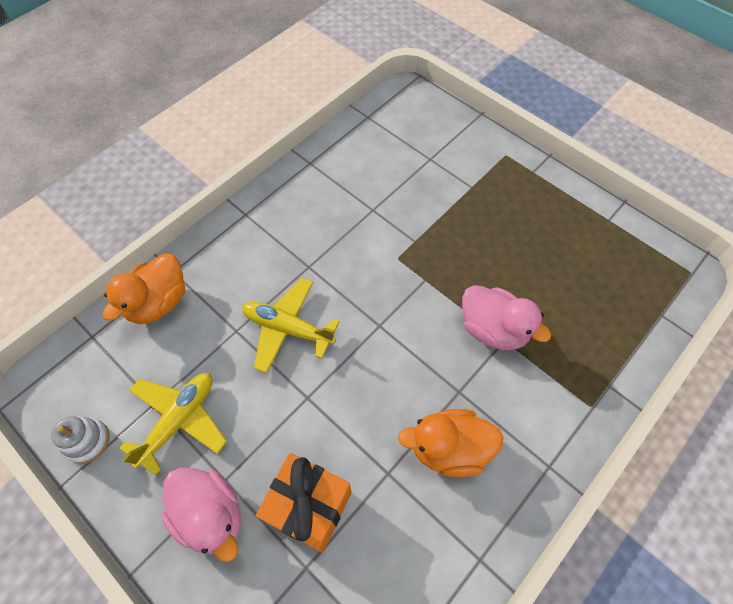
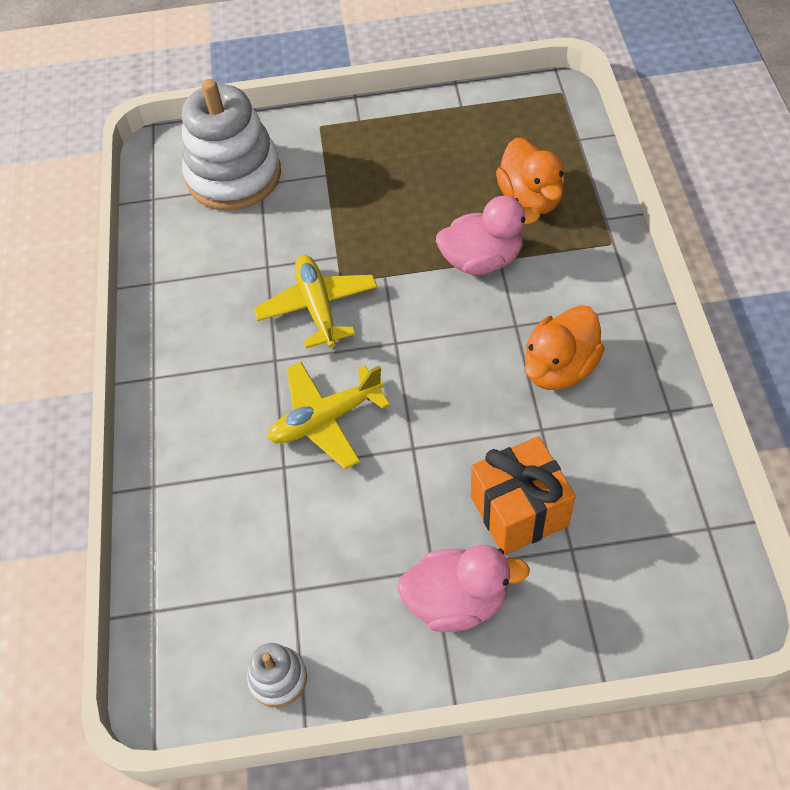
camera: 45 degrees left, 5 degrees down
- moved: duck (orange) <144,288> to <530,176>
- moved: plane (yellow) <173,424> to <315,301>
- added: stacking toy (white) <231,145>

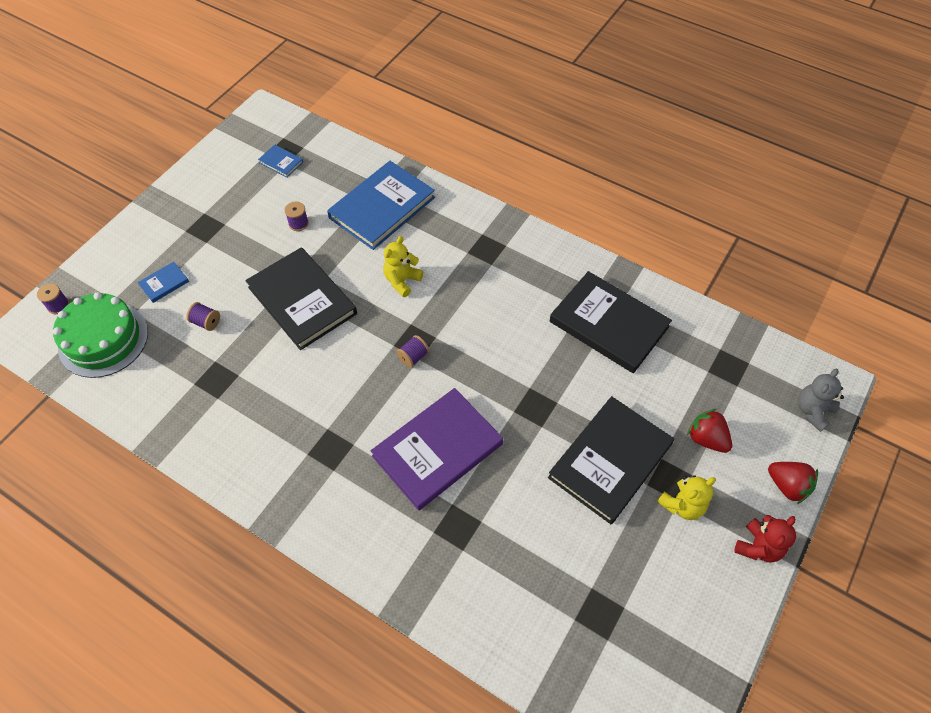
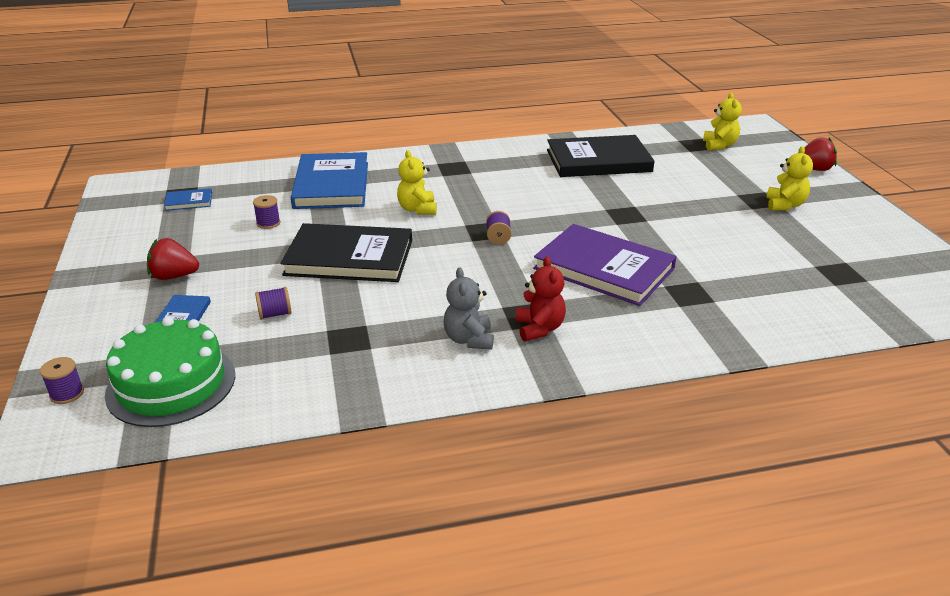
camera: 45 degrees left, 25 degrees down
- turned: book (purple) <437,449> = <605,265> 60 degrees counterclockwise
- removed: book (black) <611,460>
- moved: strawberry (red) <709,431> to <173,259>
- moved: teddy bear (red) <765,539> to <541,299>
- moved: teddy bear (grey) <821,400> to <469,308>
- added: teddy bear (yellow) <722,122>

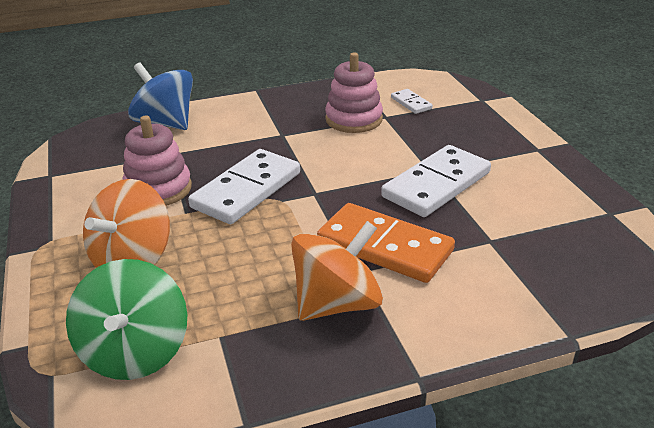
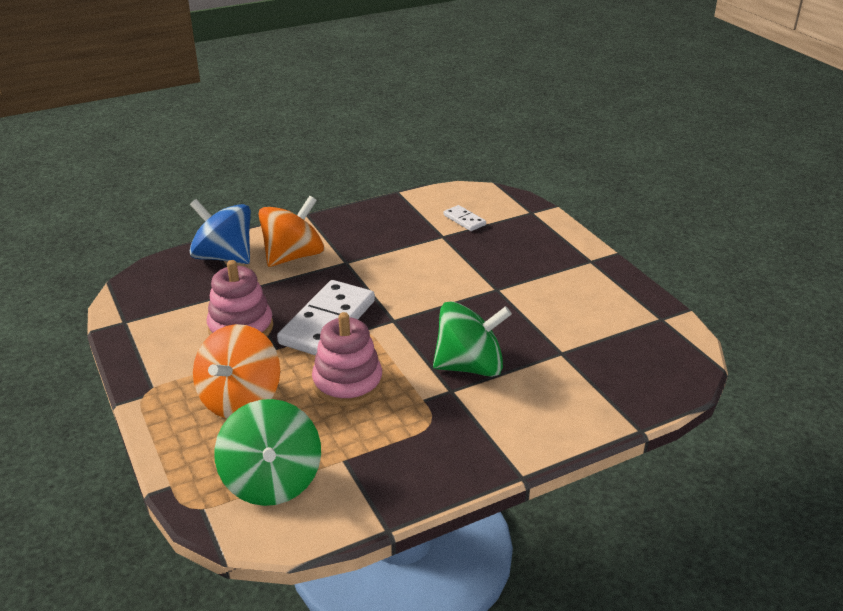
camera: 10 degrees left, 0 degrees up
- moved: spinning top (orange) <337,271> to <291,231>
- replaced: domino (orange) <386,243> to spinning top (green) <472,339>
- moved: stacking toy (pink) <354,92> to <347,359>
- removed: domino (white) <436,181>

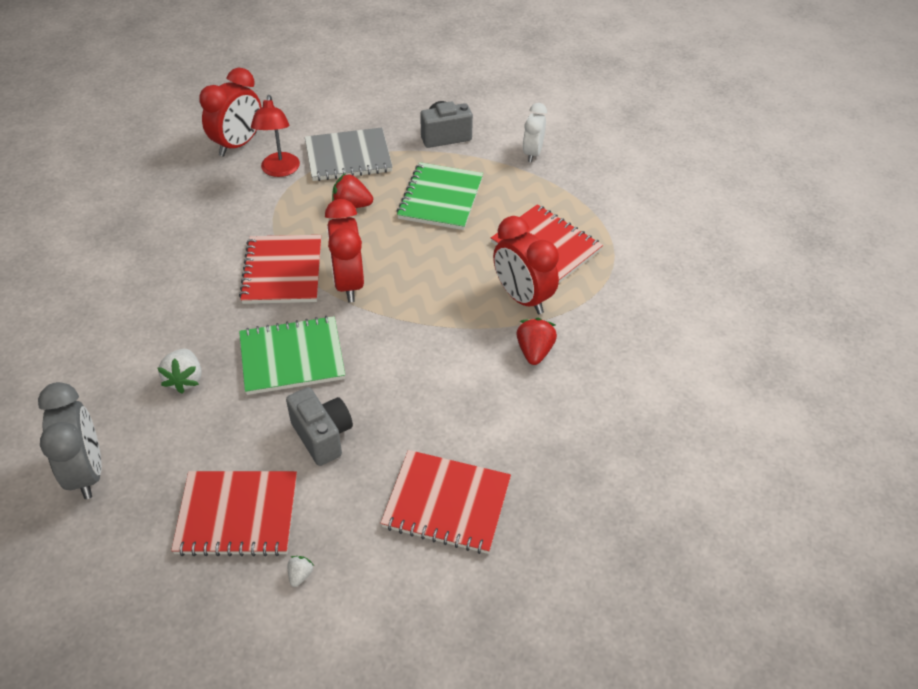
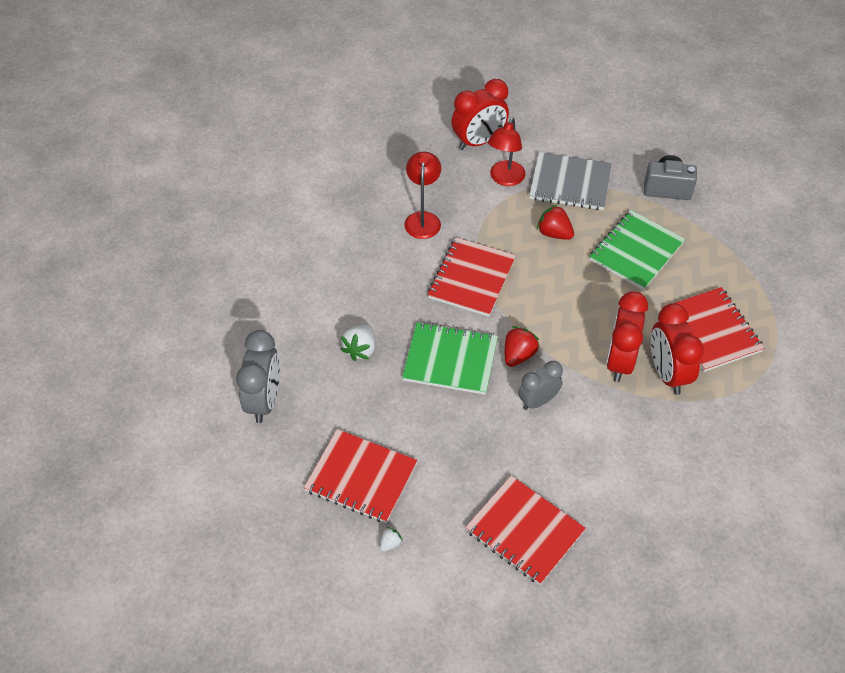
camera: 25 degrees right, 5 degrees up
- removed: camera (grey) <319,426>
- moved: clock (red) <344,250> to <627,336>
- moved: strawberry (red) <536,341> to <522,346>
- removed: clock (white) <535,133>
- added: lamp (red) <422,195>
- added: clock (grey) <540,385>

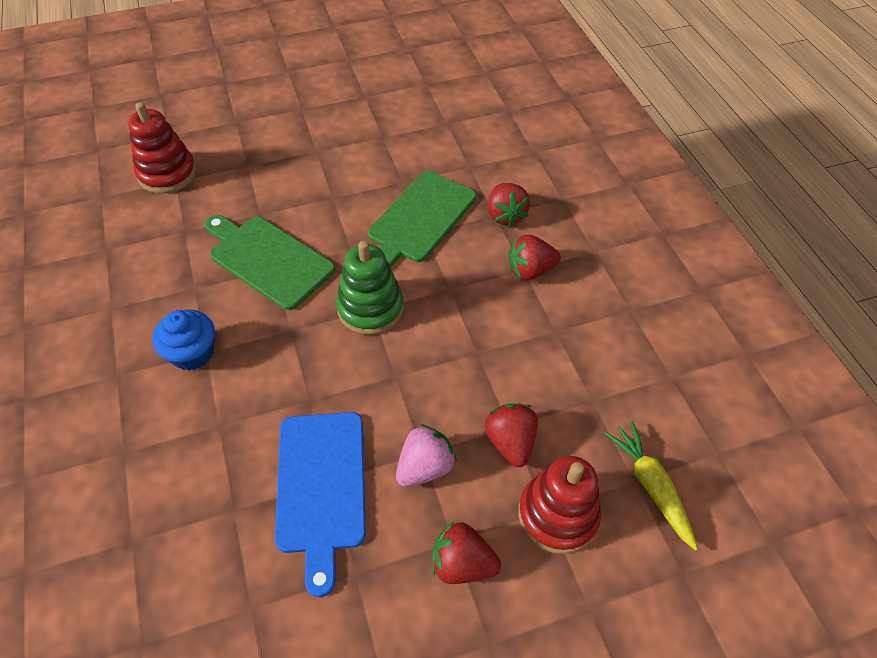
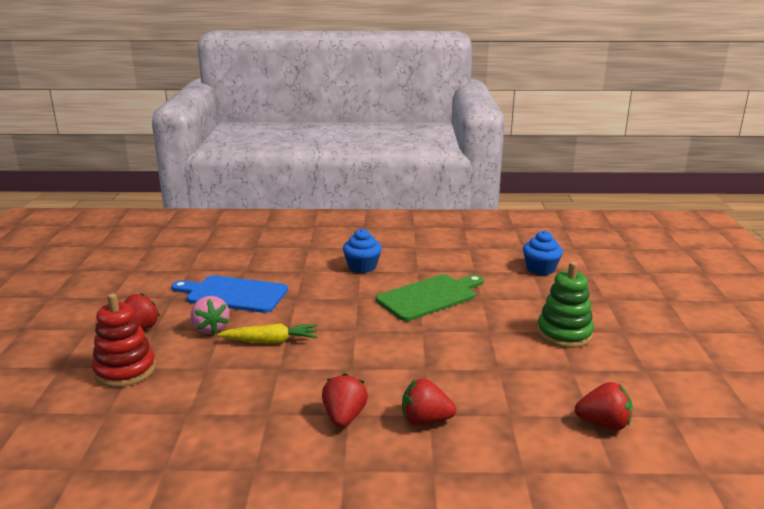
camera: 110 degrees right, 30 degrees down
- replaced: stacking toy (red) <162,148> to cupcake (blue) <543,252>
- moved: stacking toy (green) <370,288> to <565,305>
- removed: cutting board (green) <422,219>
- moved: strawberry (red) <511,435> to <603,406>
- moved: carrot (yellow) <651,486> to <267,333>

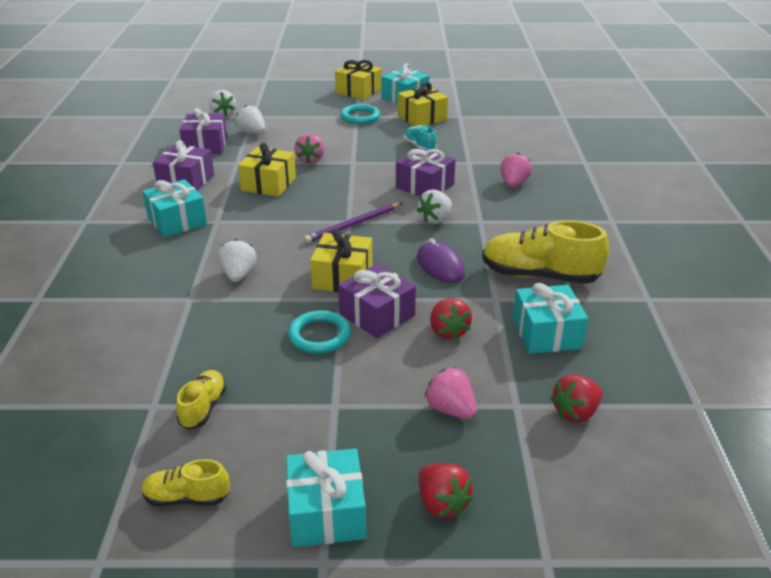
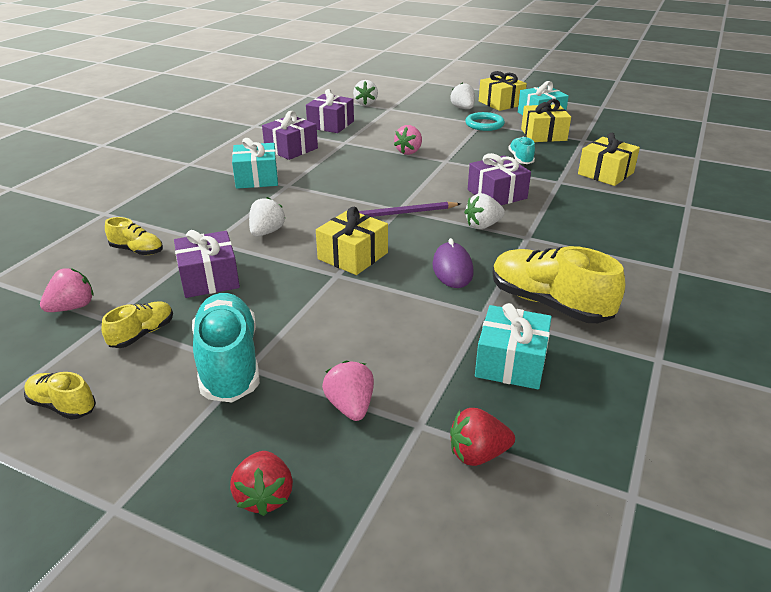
camera: 25 degrees right, 0 degrees up
- moved: strawberry (white) <250,119> to <462,96>
- moved: gift (yellow) <267,170> to <609,159>
- removed: gift (turquoise) <326,497>
- removed: ring (turquoise) <319,332>
- moved: gift (purple) <377,301> to <207,264>
- removed: strawberry (red) <451,319>
- moved: strawberry (pink) <516,170> to <67,290>
- added: shoe (yellow) <134,236>
- added: shoe (turquoise) <226,347>

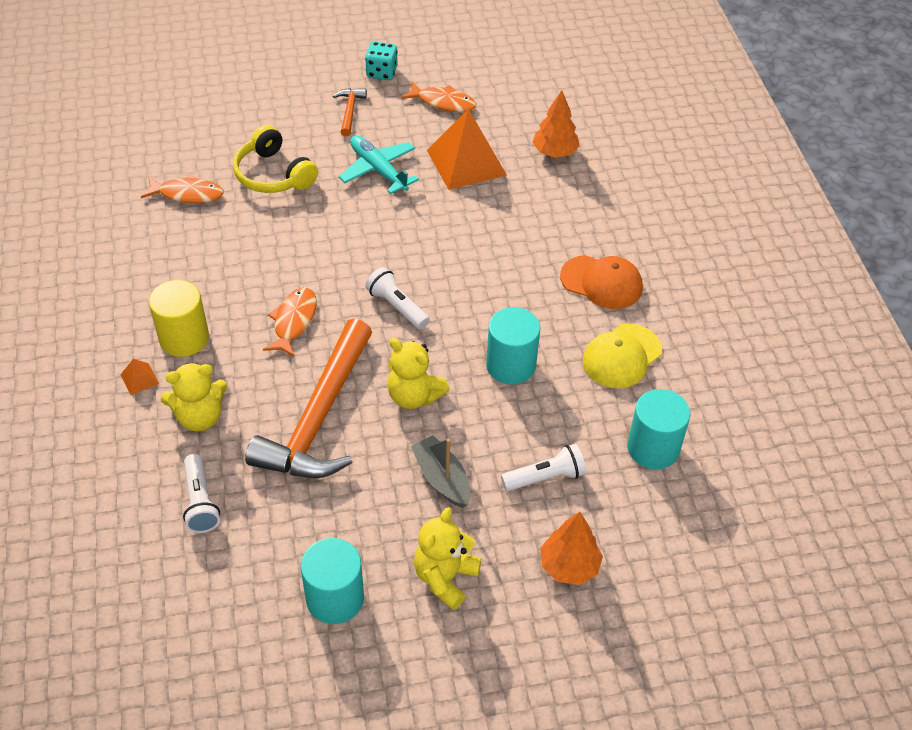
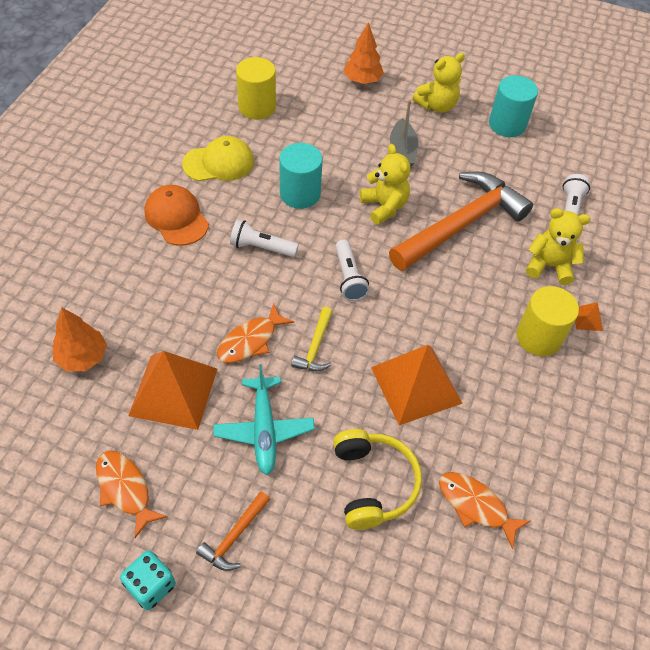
camera: 150 degrees left, 5 degrees up
- moved: fish (orange) <290,322> to <255,333>
- moved: flashlight (white) <543,467> to <264,238>
- recoloured: cylinder (turquoise) <658,429> to cylinder (yellow) <256,88>
- added: hammer (yellow) <312,339>
- added: pyramid (orange) <417,385>

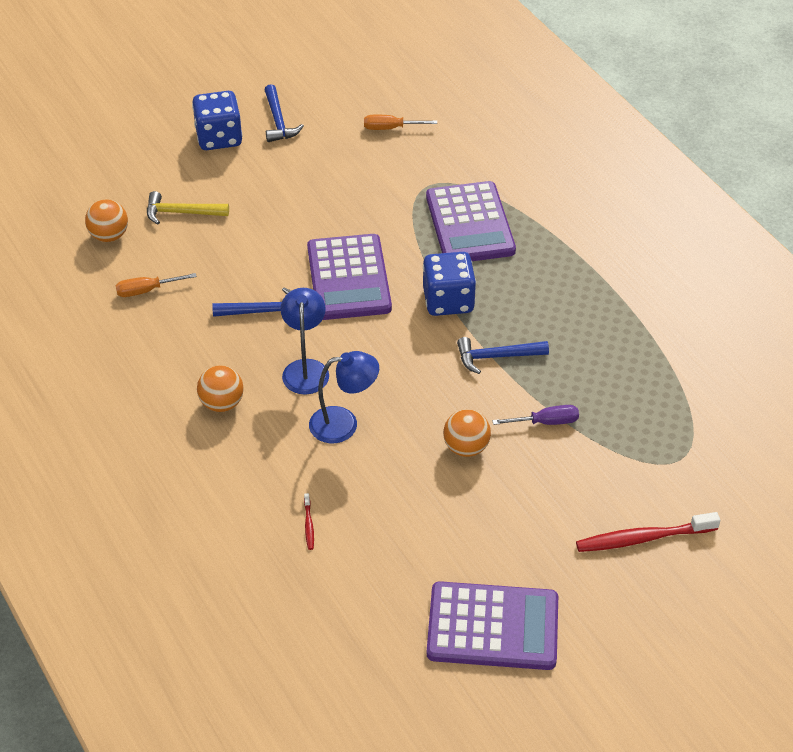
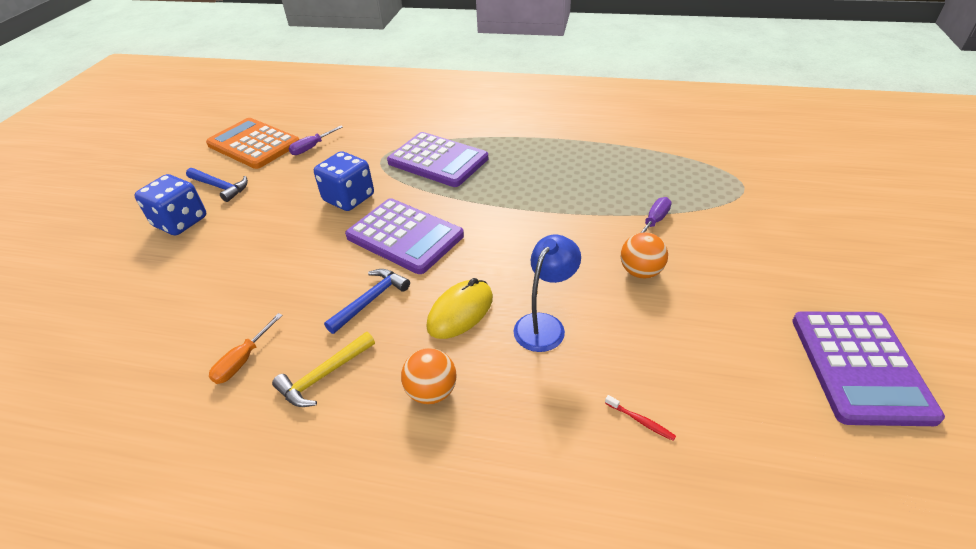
camera: 45 degrees left, 5 degrees down
- removed: ball (orange) <106,221>
- moved: hammer (yellow) <188,207> to <323,369>
- replaced: lamp (blue) <305,341> to mouse (yellow) <459,308>
- recoloured: screwdriver (orange) <400,122> to screwdriver (purple) <315,140>
- moved: dice (blue) <449,284> to <344,181>
- turned: calculator (purple) <492,625> = <868,369> 135 degrees clockwise
- removed: hammer (blue) <503,355>
- removed: toothbrush (red) <648,532>
- added: calculator (orange) <252,143>

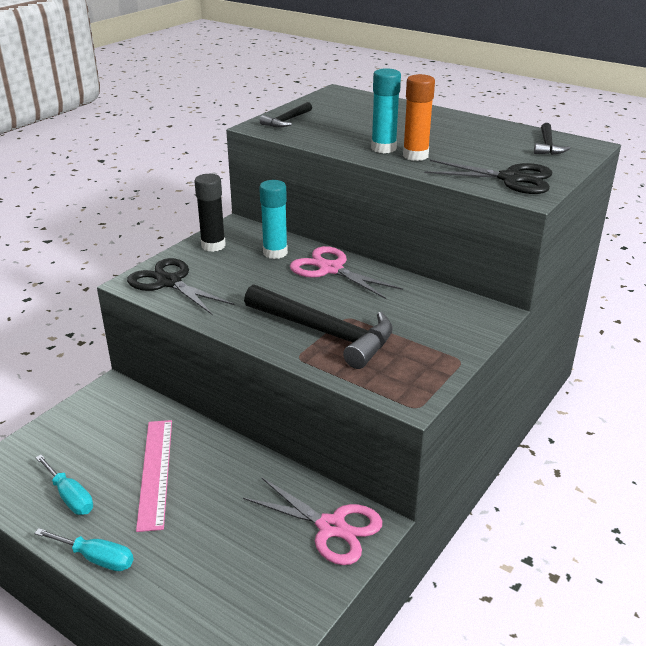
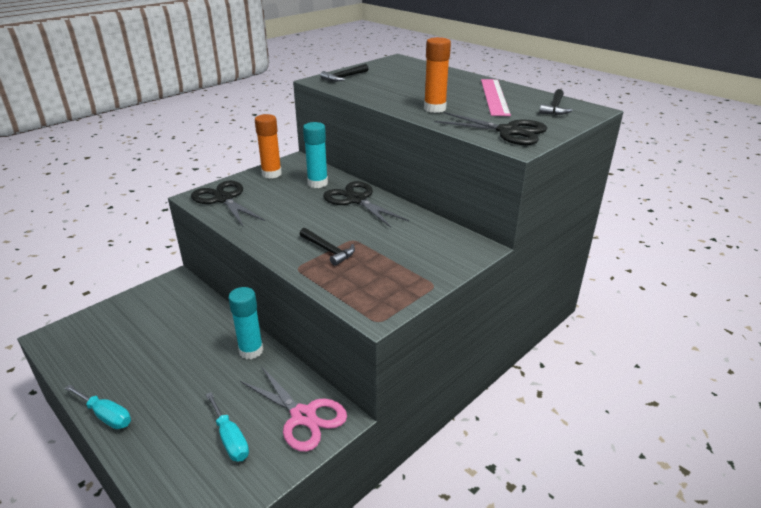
camera: 10 degrees right, 0 degrees up
- moved: screwdriver (turquoise) <64,485> to <227,427>
- moved: ruler (pink) <154,476> to <496,97>
- recoloured: glue stick (black) <210,213> to glue stick (orange) <268,146>
- resized: hammer (black) <318,326> = <327,247> x0.49
- recoloured: scissors (pink) <346,272> to scissors (black) <366,204>
- moved: glue stick (turquoise) <386,110> to <245,323>

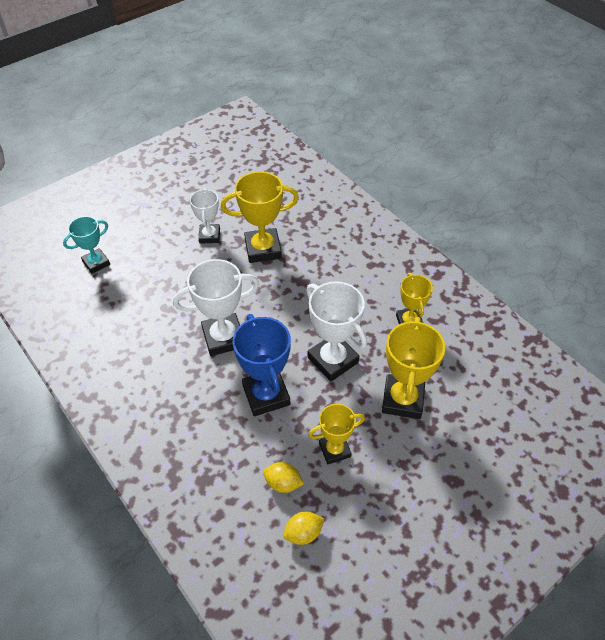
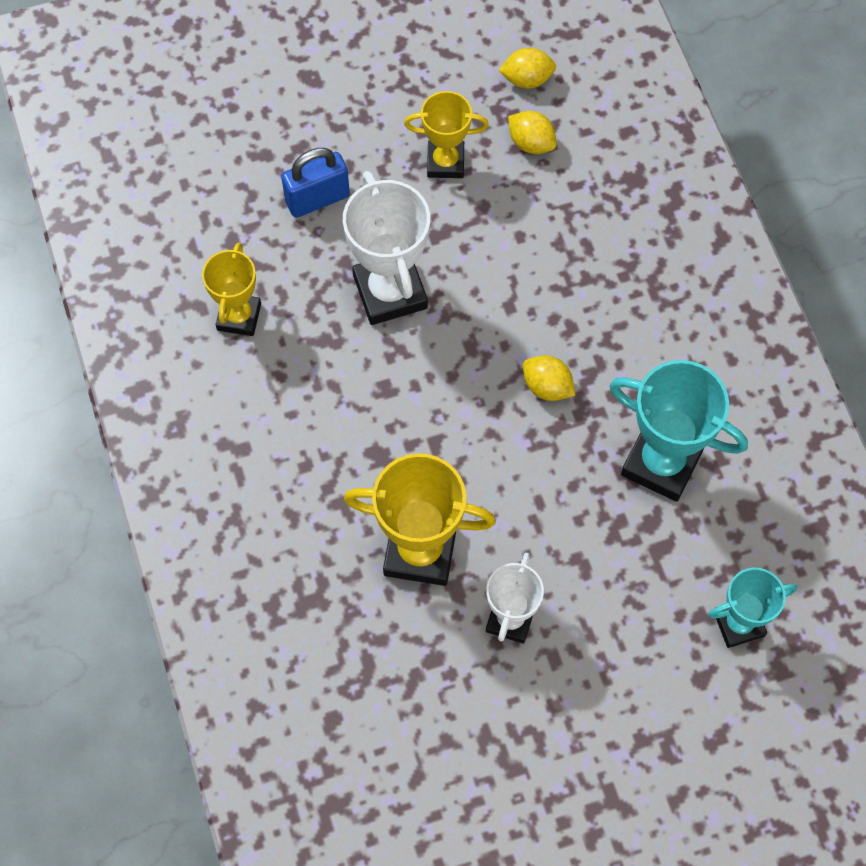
camera: 160 degrees left, 15 degrees up
- replaced: trophy (white) <216,307> to lemon (yellow) <549,378>
- removed: trophy (blue) <262,365>
- replaced: trophy (yellow) <413,368> to padlock (blue) <315,183>
- added: trophy (turquoise) <678,431>

